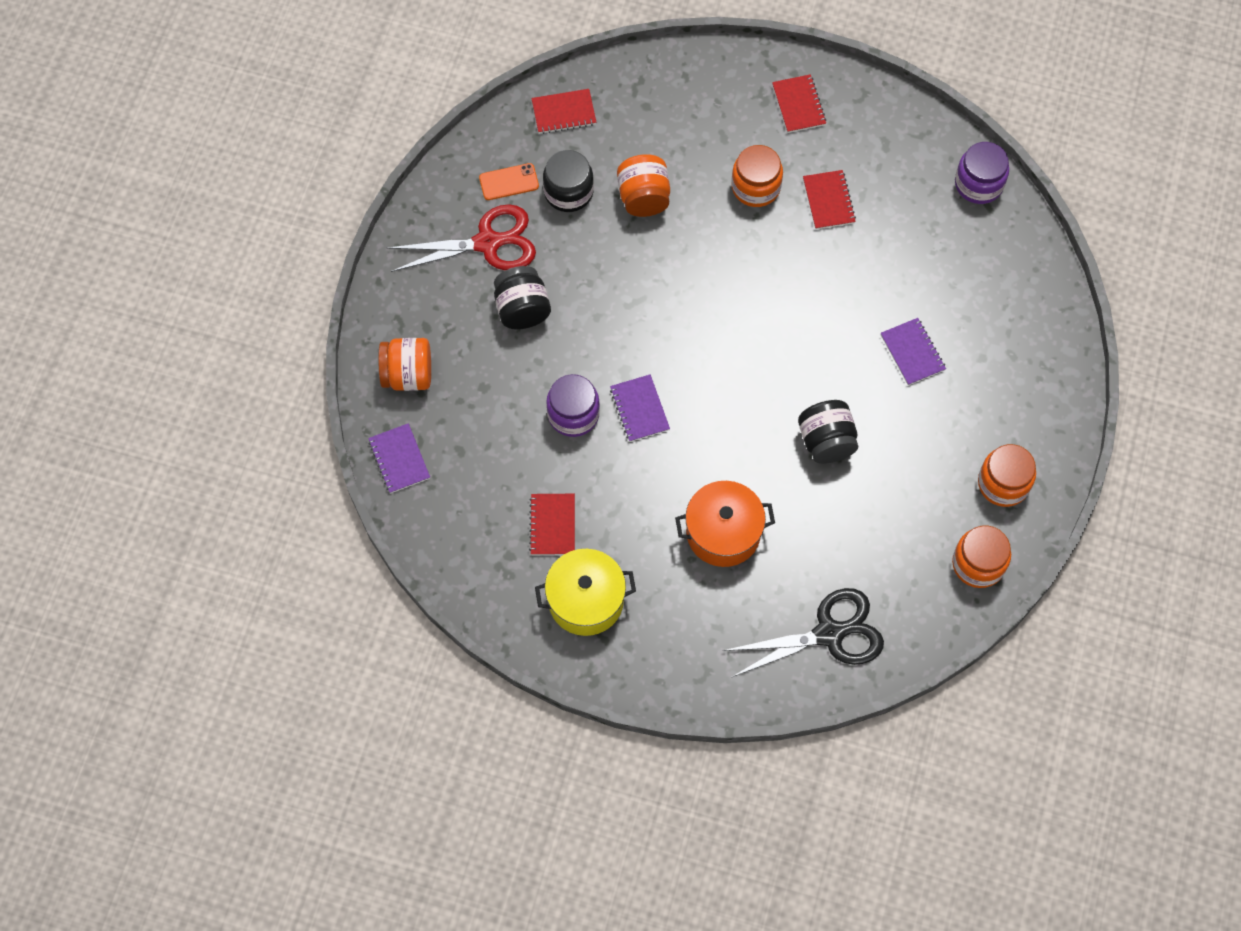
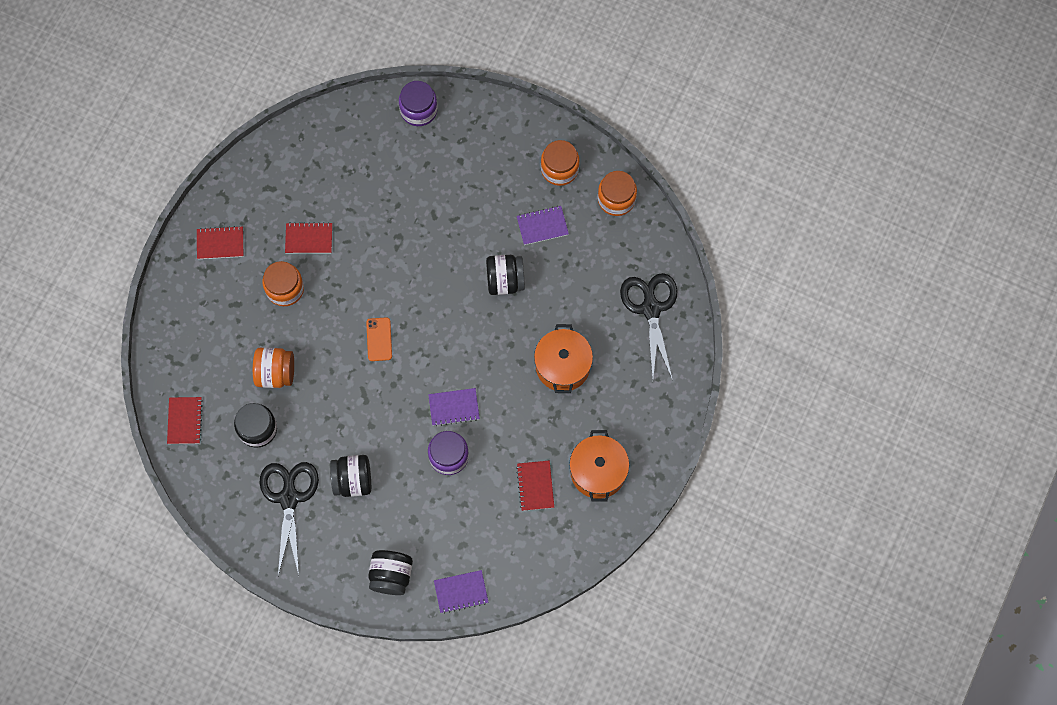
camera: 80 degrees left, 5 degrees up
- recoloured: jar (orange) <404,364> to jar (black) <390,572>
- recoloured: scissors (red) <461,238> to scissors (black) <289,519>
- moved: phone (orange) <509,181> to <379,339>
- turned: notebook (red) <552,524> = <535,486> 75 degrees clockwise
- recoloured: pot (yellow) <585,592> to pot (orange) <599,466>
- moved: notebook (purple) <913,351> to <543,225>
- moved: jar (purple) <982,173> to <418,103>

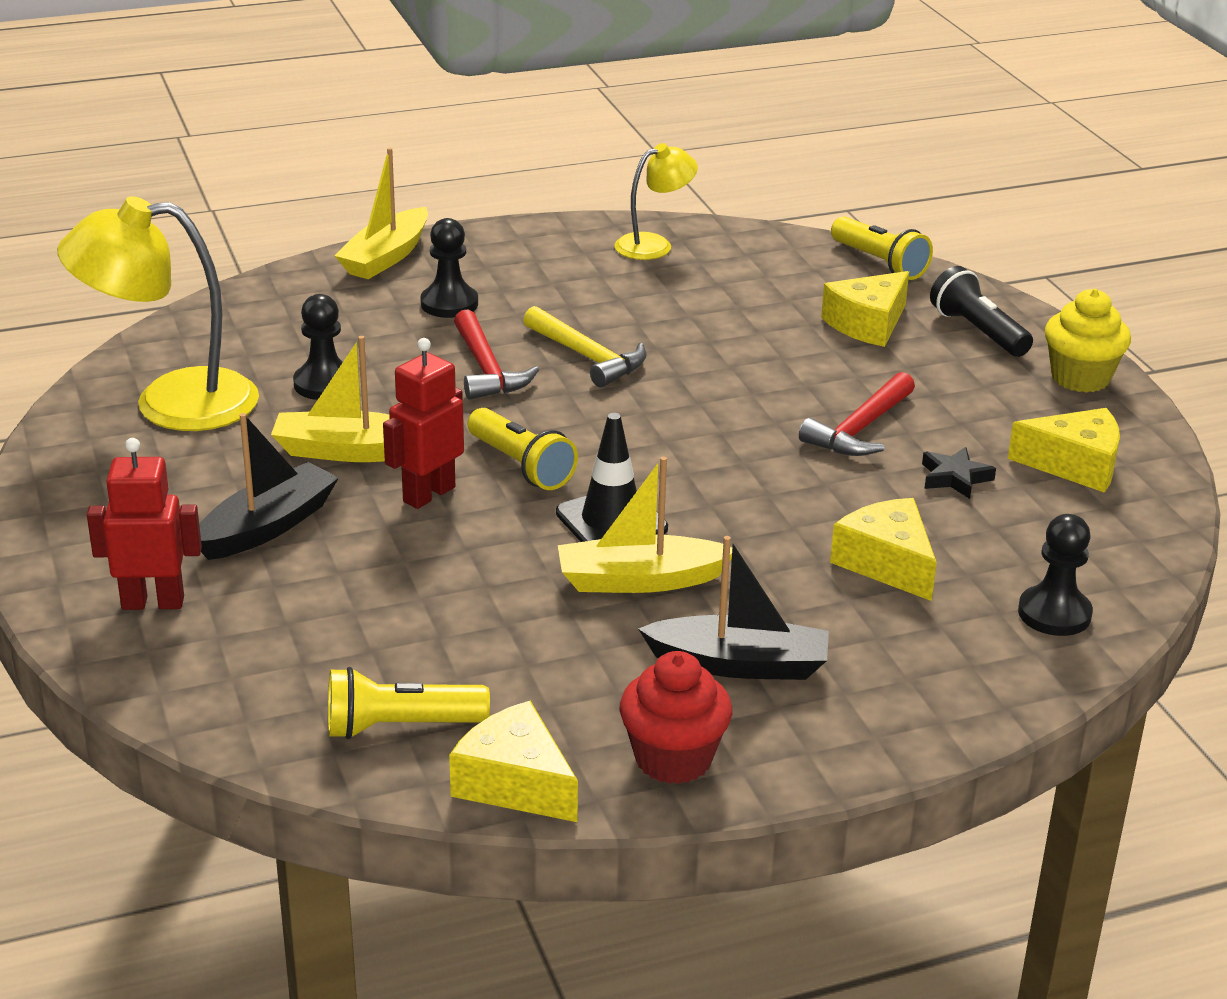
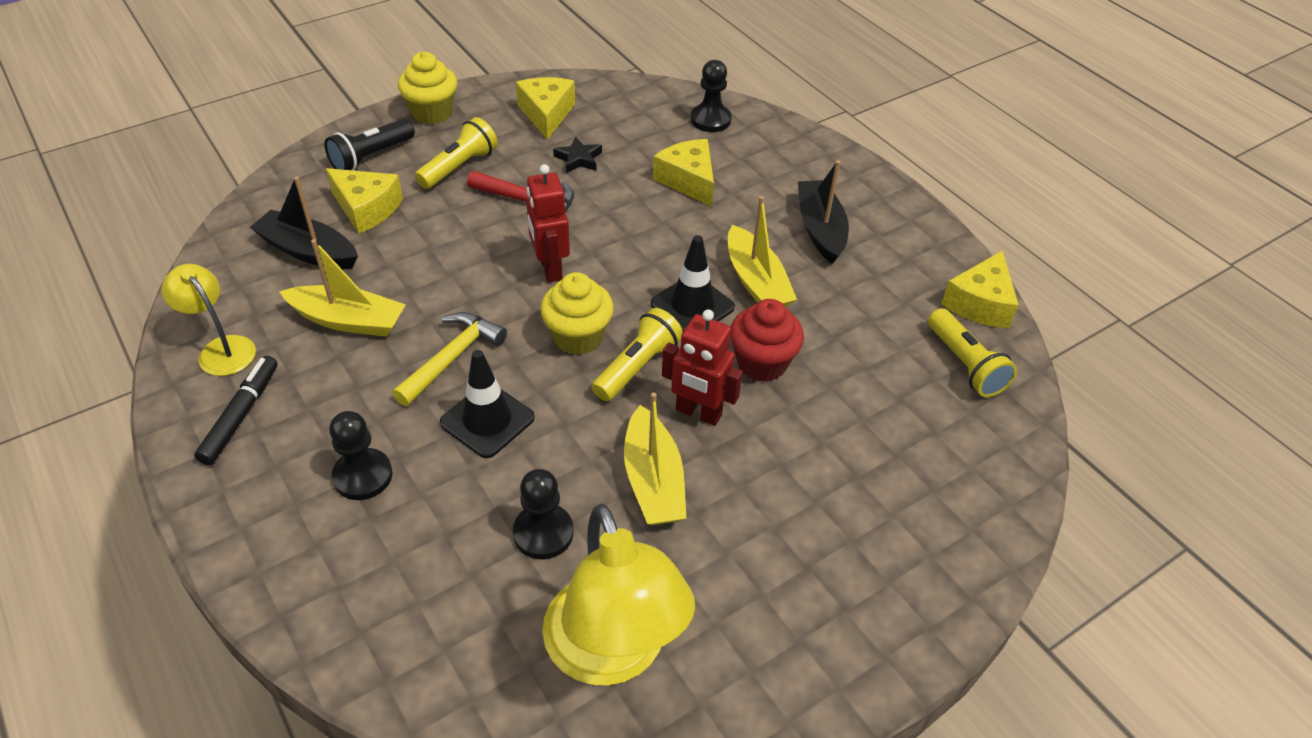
camera: 105 degrees left, 15 degrees up
- moved: robot (red) <144,524> to <548,223>
- moved: boat (black) <269,486> to <304,222>
- moved: boat (yellow) <381,213> to <342,288>
- replaced: hammer (red) <496,354> to traffic cone (black) <487,404>
- moved: cupcake (red) <676,717> to <767,340>
- turned: cheese (yellow) <883,549> = <683,173> 105 degrees clockwise
- moved: flashlight (yellow) <882,248> to <456,153>
- added: marker (black) <236,410>
- added: cupcake (yellow) <577,313>

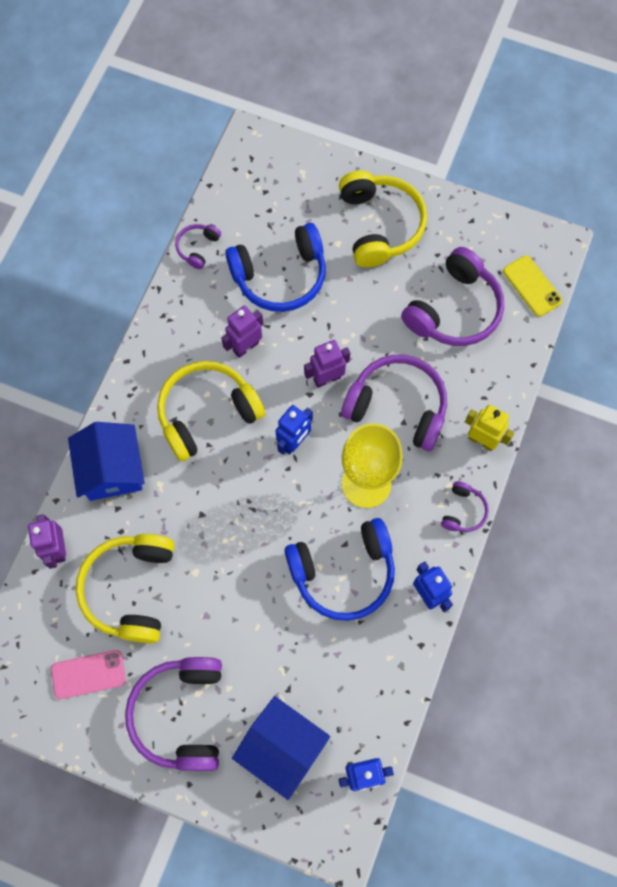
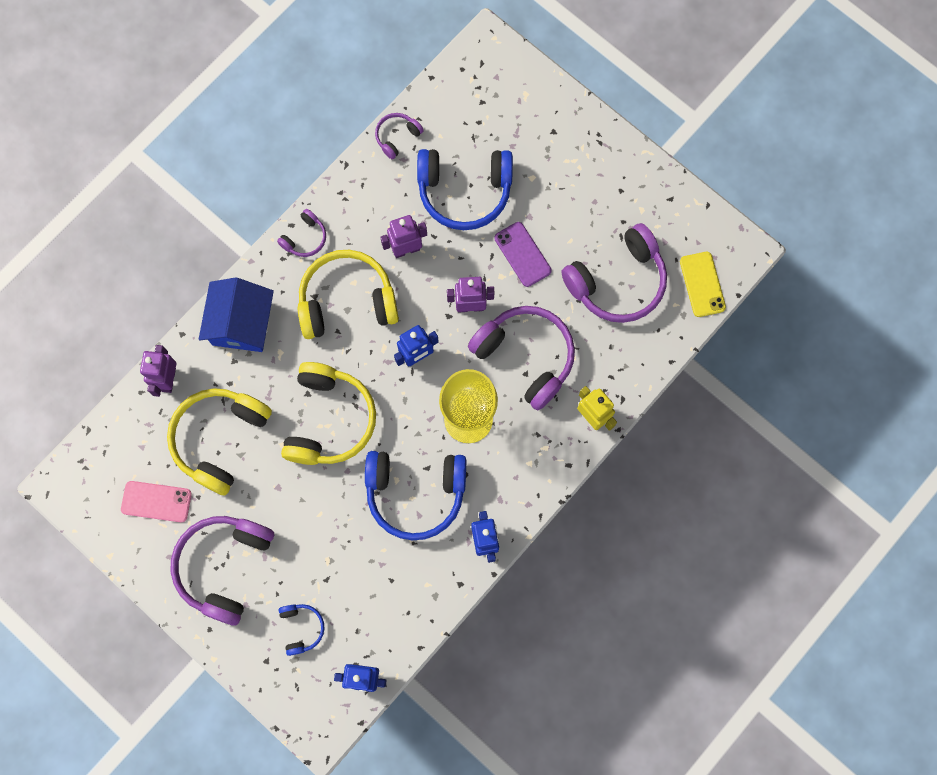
camera: 20 degrees right, 5 degrees up
- replaced: house (blue) <281,748> to headphones (blue) <301,630>
- moved: headphones (yellow) <383,218> to <328,413>
- moved: headphones (purple) <465,506> to <301,233>
- added: phone (purple) <523,254>

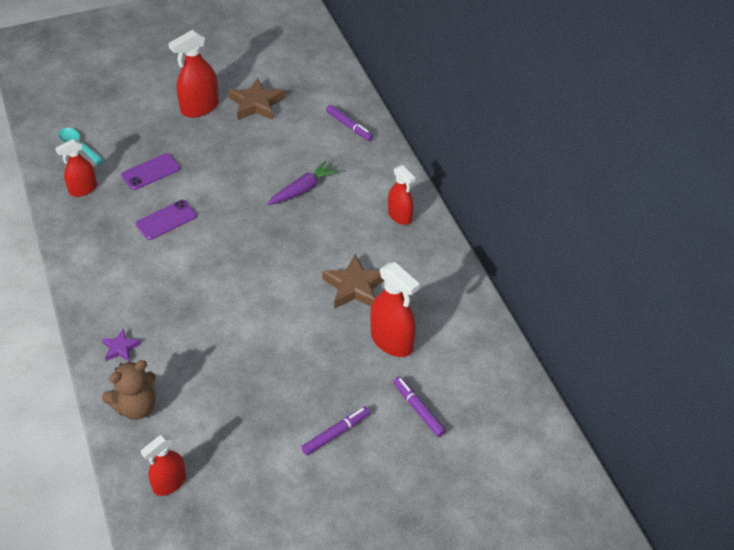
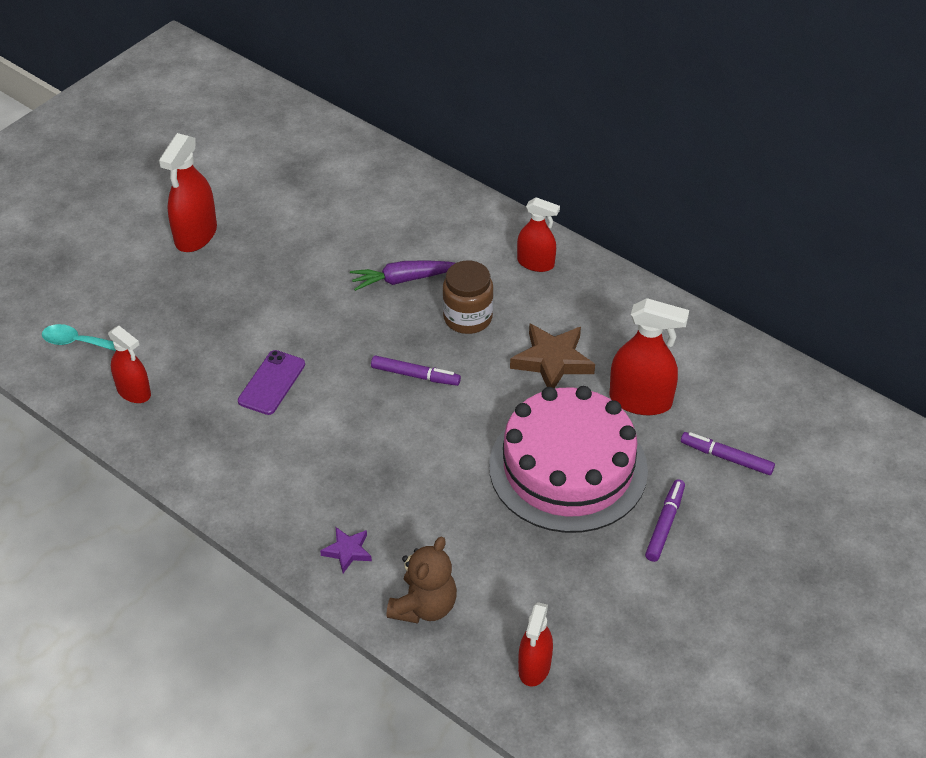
camera: 30 degrees left, 0 degrees up
- turned: spray bottle (red) <76,168> = <129,364> 75 degrees counterclockwise
- removed: phone (purple) <150,171>
- removed: star (brown) <257,99>
- turned: carrot (purple) <303,183> = <402,276> 120 degrees counterclockwise
- moved: marker (purple) <349,123> to <416,370>
- added: jar (brown) <468,297>
- added: cake (pink) <568,459>

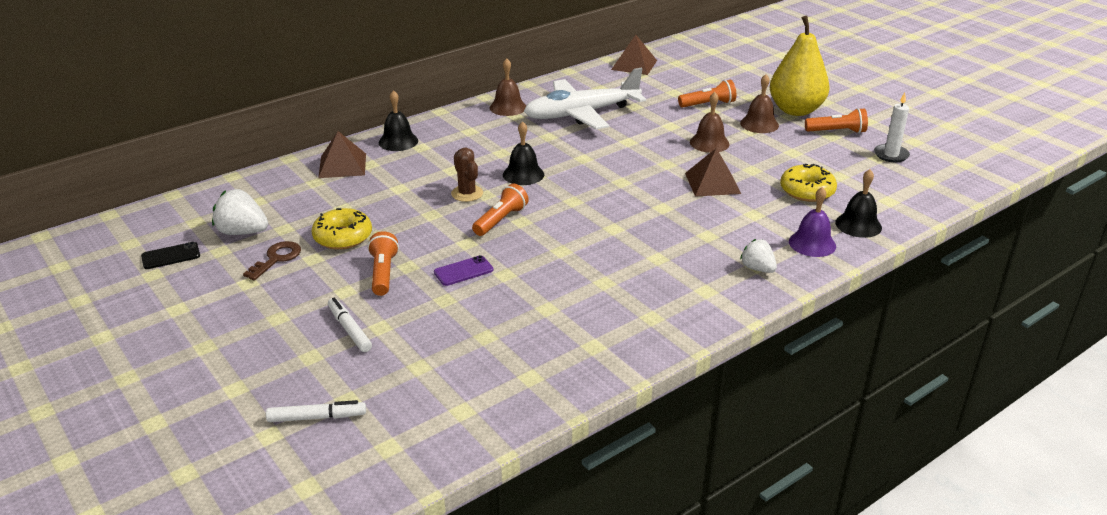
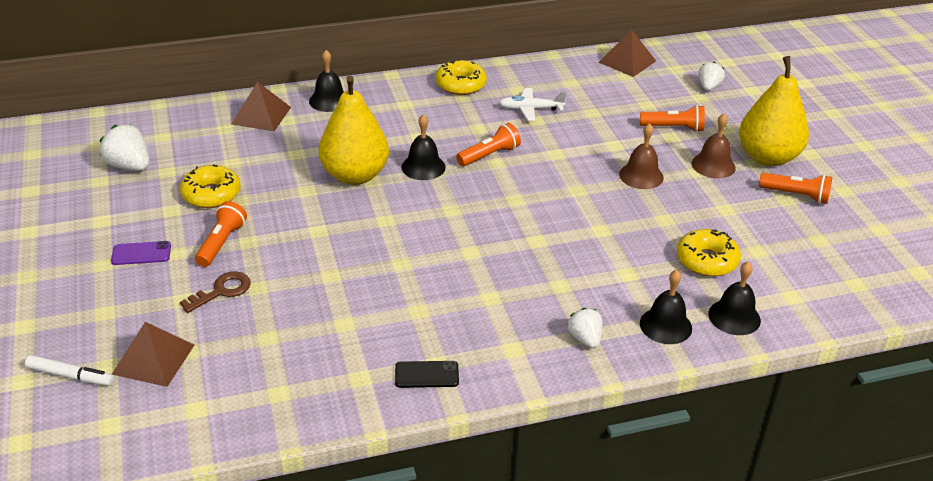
camera: 20 degrees right, 5 degrees up
- moved: phone (black) <170,255> to <427,374>
- moved: key (brown) <272,260> to <215,292>
- removed: marker (white) <350,324>
- moved: phone (purple) <463,270> to <141,253>
- replaced: cactus (brown) <467,175> to pear (yellow) <354,130>
- moved: flashlight (orange) <500,210> to <488,144>
- replaced: bell (brown) <508,87> to donut (yellow) <461,77>
- resized: plane (white) <585,98> = <532,104> x0.48
- moved: pyramid (brown) <713,172> to <153,354>
- recoloured: bell (purple) <812,222> to bell (black) <666,307>
- removed: candle (white) <892,127>
- added: strawberry (white) <711,76>

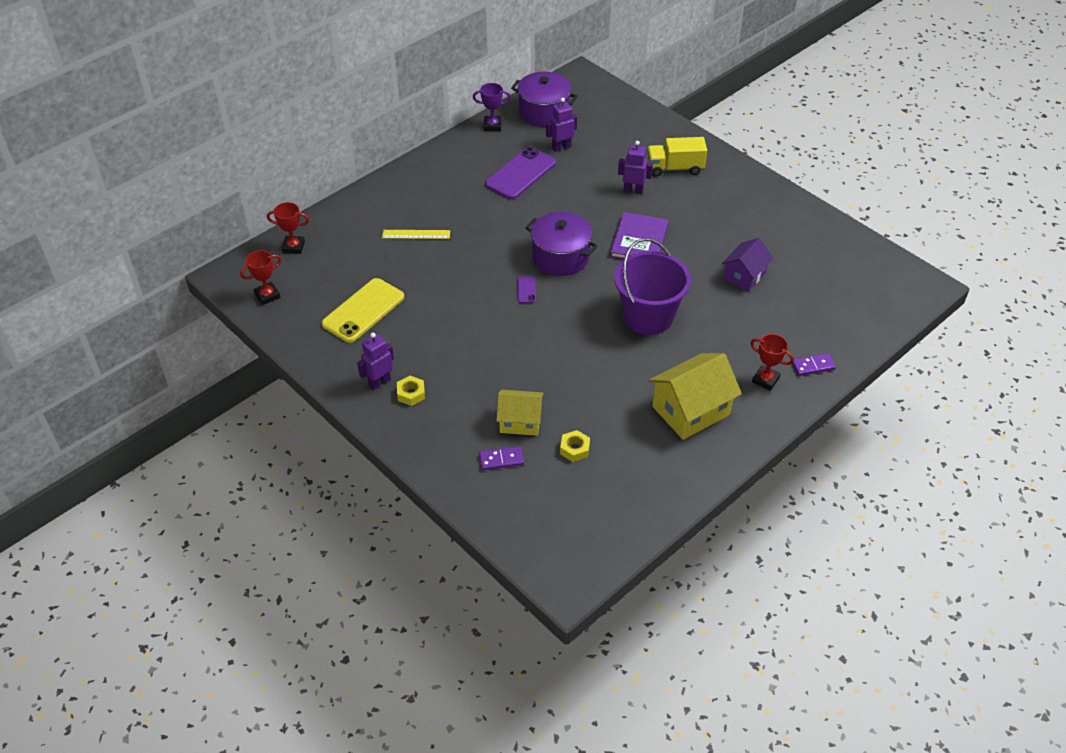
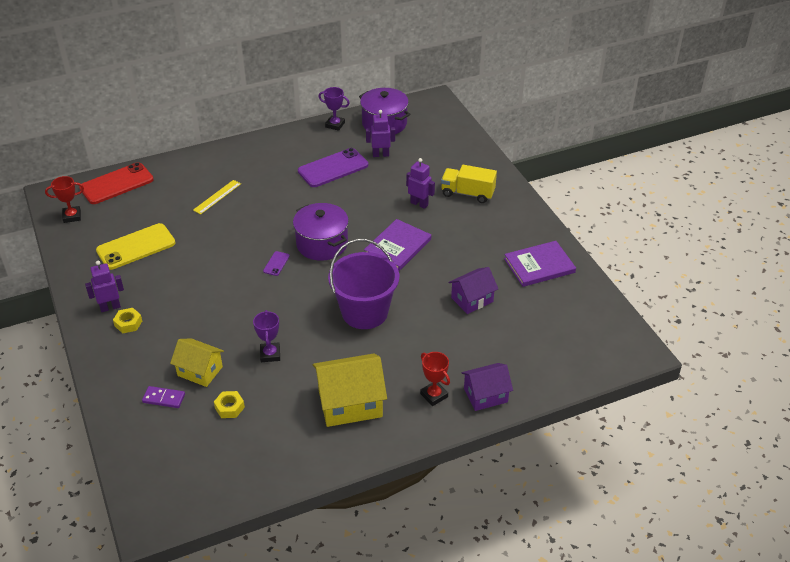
camera: 20 degrees right, 5 degrees down
- replaced: trophy (red) <288,228> to phone (red) <116,183>
- turned: ruler (yellow) <416,234> = <217,197> 75 degrees counterclockwise
- replaced: domino (purple) <814,364> to house (purple) <487,387>
- added: trophy (purple) <266,336>
- added: book (purple) <540,264>

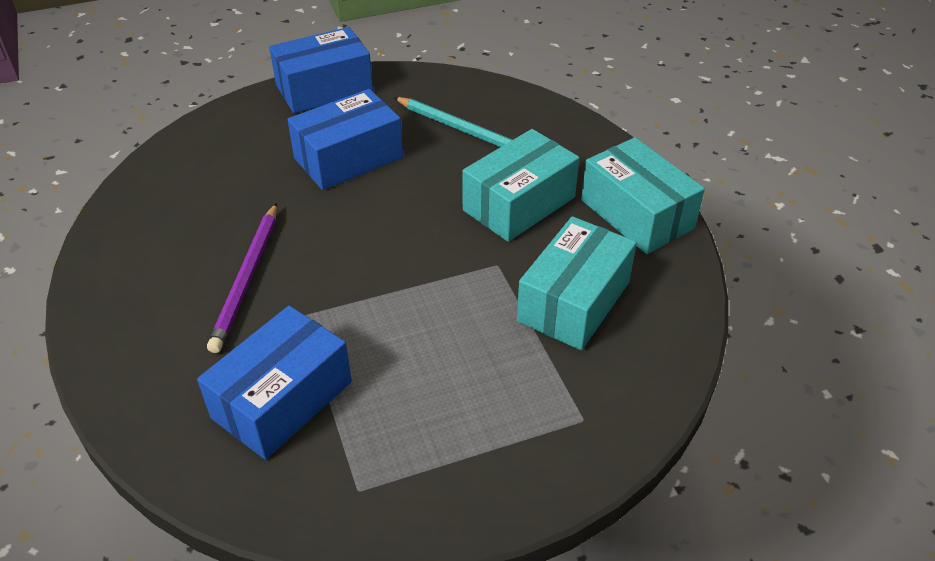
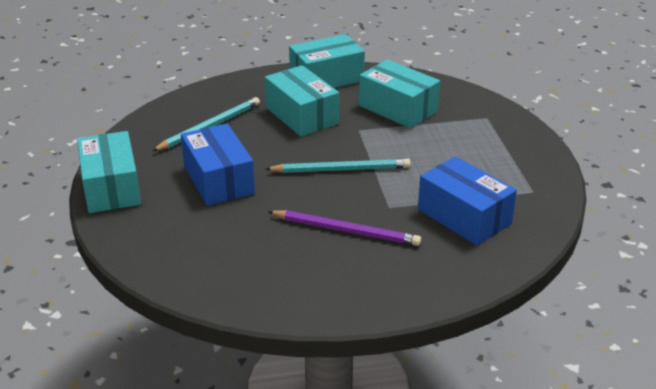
camera: 80 degrees left, 10 degrees down
- recoloured: box (blue) <321,70> to box (turquoise) <109,172>
- added: pencil (turquoise) <337,166>

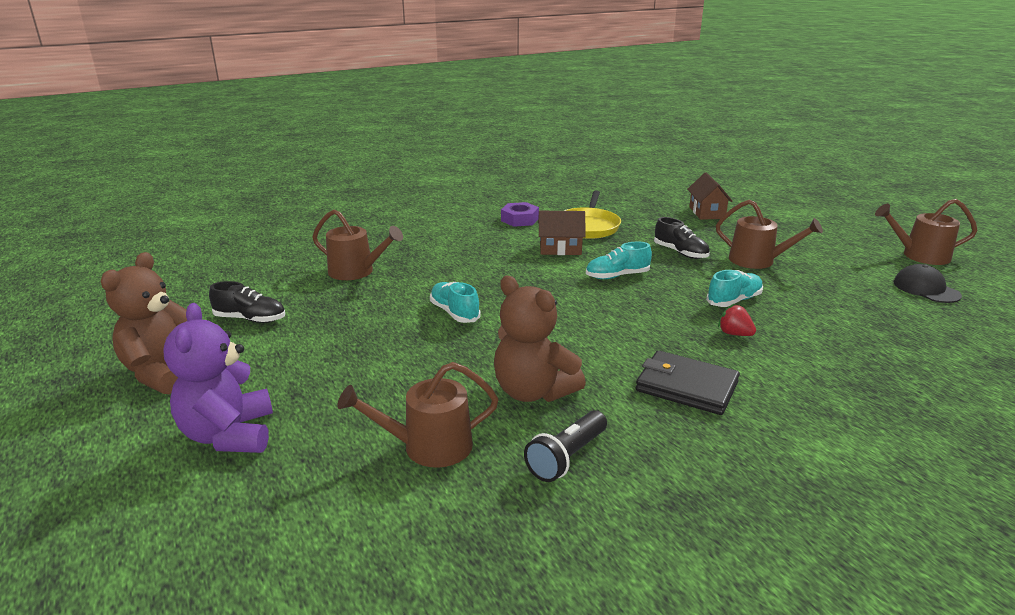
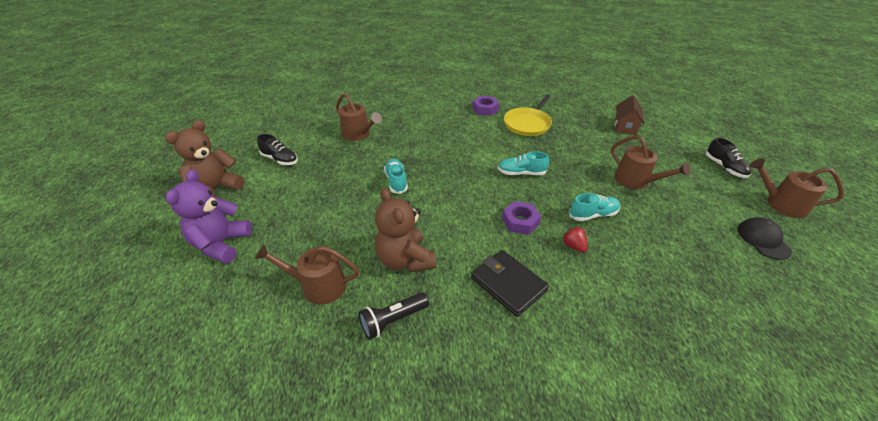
camera: 20 degrees right, 15 degrees up
- removed: house (brown) <562,233>
- moved: shoe (black) <682,238> to <728,157>
- added: nut (purple) <521,218>

